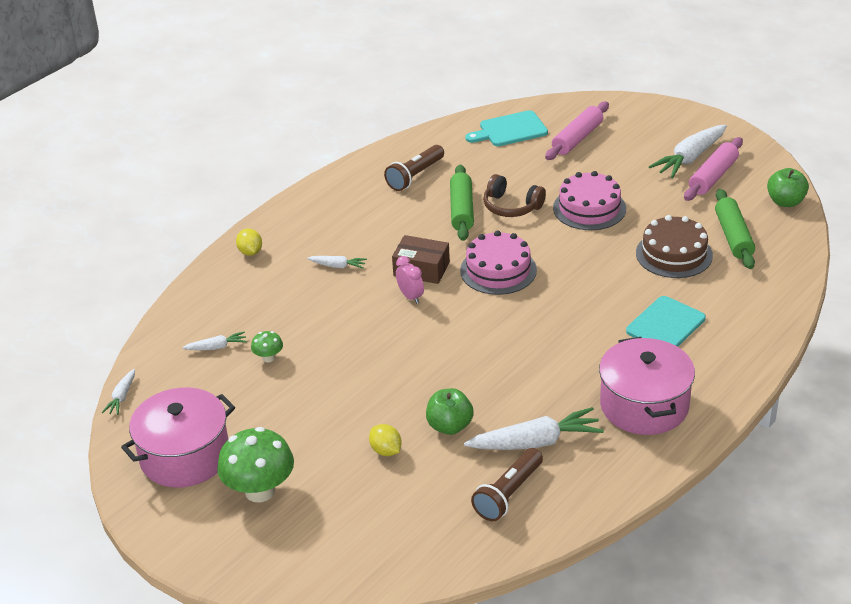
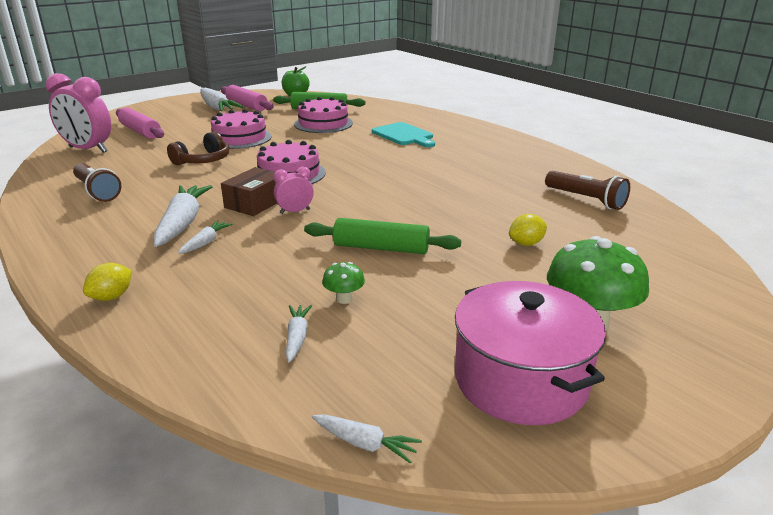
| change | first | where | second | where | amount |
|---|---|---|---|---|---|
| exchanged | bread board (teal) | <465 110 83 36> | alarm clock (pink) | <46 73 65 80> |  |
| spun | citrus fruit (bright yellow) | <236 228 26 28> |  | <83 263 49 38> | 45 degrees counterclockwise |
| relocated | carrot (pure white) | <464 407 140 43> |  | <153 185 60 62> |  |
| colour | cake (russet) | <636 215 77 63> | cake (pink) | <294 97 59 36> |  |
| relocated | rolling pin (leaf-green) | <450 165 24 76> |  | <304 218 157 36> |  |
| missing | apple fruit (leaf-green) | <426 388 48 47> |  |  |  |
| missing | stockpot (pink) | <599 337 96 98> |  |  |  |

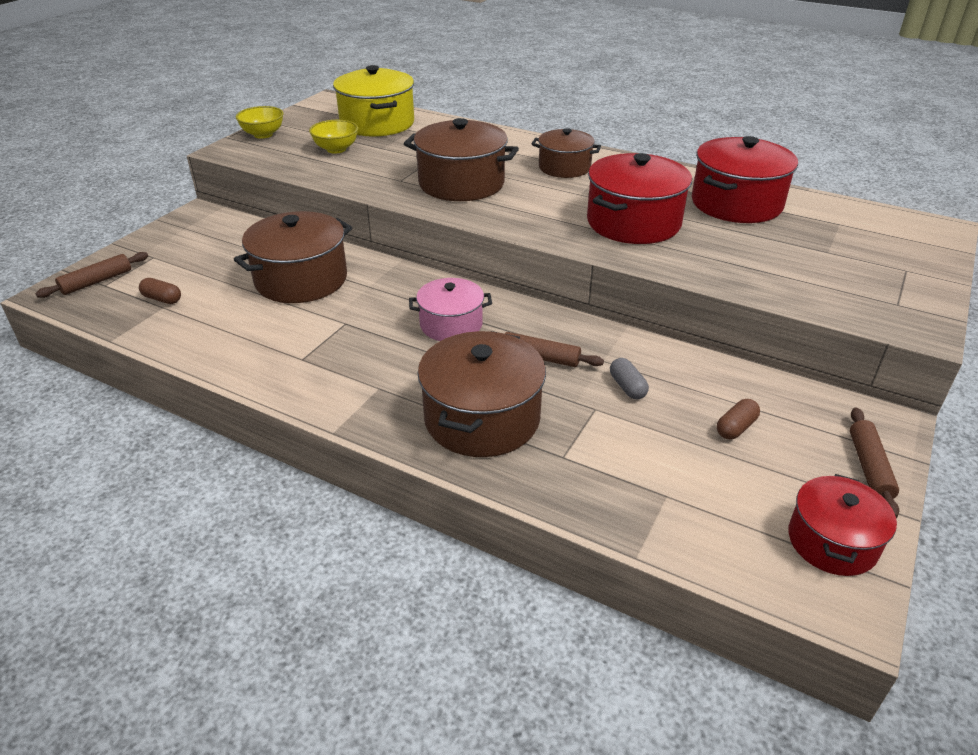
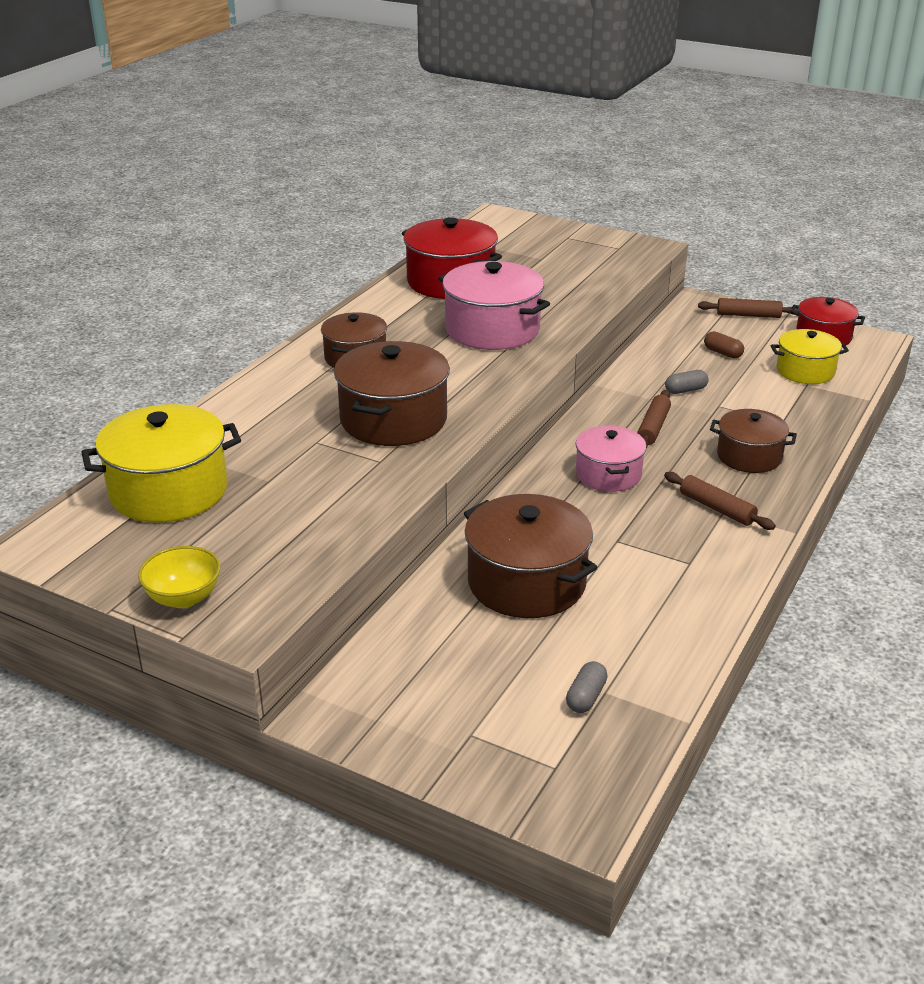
| change | first | where | second | where | amount |
|---|---|---|---|---|---|
| colour | stockpot (crimson) | <587 153 105 91> | stockpot (pink) | <438 261 112 89> |  |
| colour | pill (russet) | <139 278 42 26> | pill (grey) | <566 661 42 52> |  |
| relocated | rolling pin (russet) | <35 252 113 46> |  | <664 472 112 58> |  |
| size | stockpot (russet) | <418 331 128 126> |  | <710 409 87 64> | x0.63 |
| appeared |  |  | stockpot (bright yellow) | <771 329 78 55> |  |
| missing | deep dish (bright yellow) | <309 120 49 34> |  |  |  |

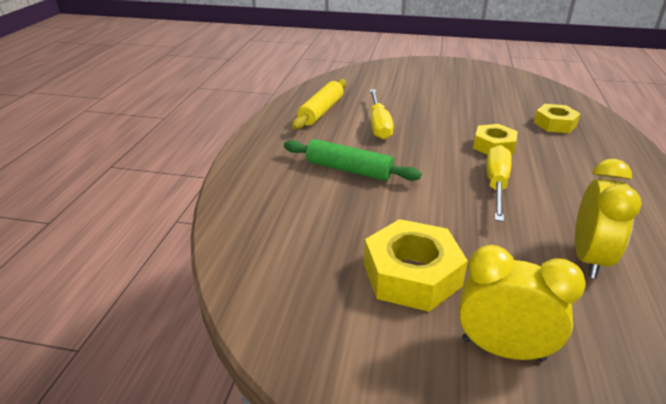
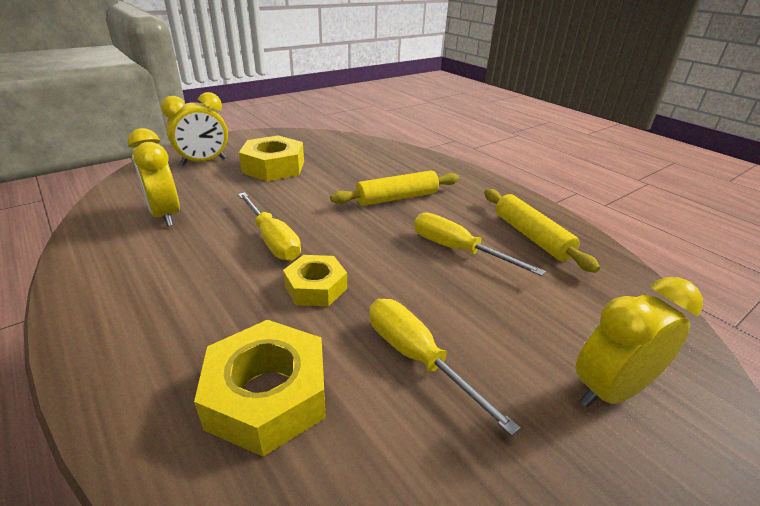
| change | first | where | second | where | amount |
|---|---|---|---|---|---|
| size | nut (bright yellow) | <534 104 47 29> |  | <194 320 132 136> | x1.57 |
| colour | rolling pin (leaf-green) | <284 139 137 42> | rolling pin (bright yellow) | <330 171 129 35> |  |
| appeared |  |  | flat screwdriver (bright yellow) | <370 299 150 137> |  |
| appeared |  |  | alarm clock (bright yellow) | <576 277 127 131> |  |

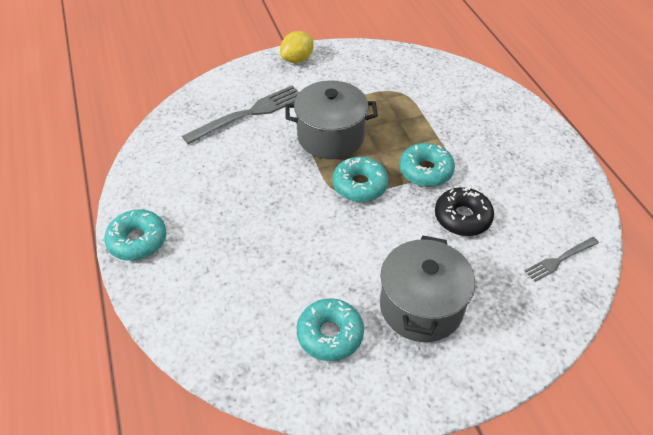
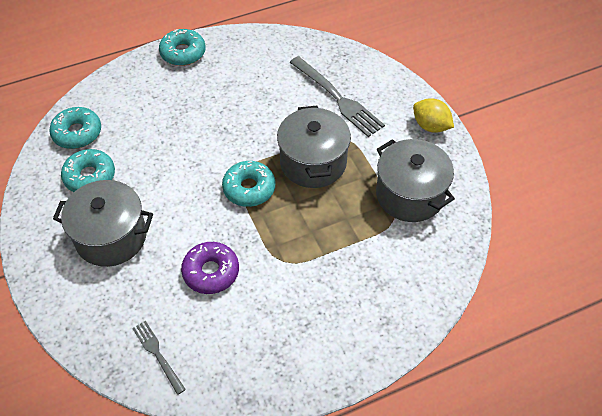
| change | first | where | second | where | amount |
|---|---|---|---|---|---|
| relocated | doughnut (teal) | <399 143 56 44> |  | <49 107 52 42> |  |
| colour | doughnut (black) | <435 187 59 49> | doughnut (royal purple) | <181 242 58 52> |  |
| appeared |  |  | stockpot (grey) | <376 139 79 83> |  |

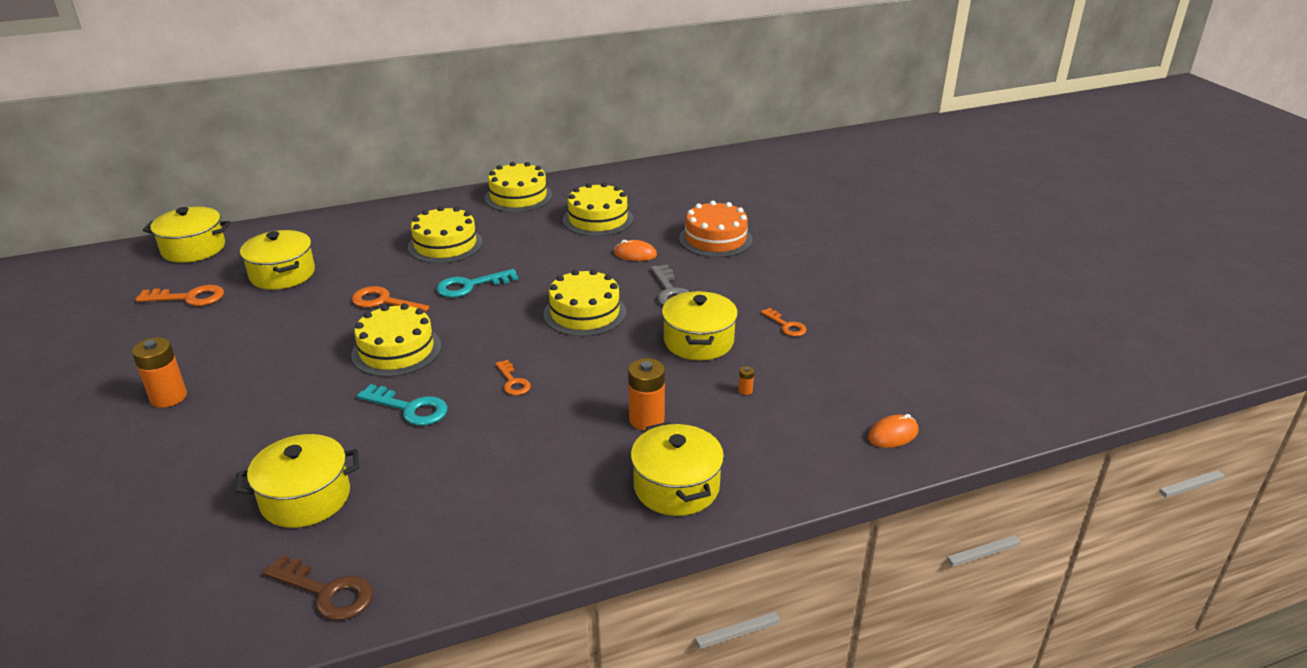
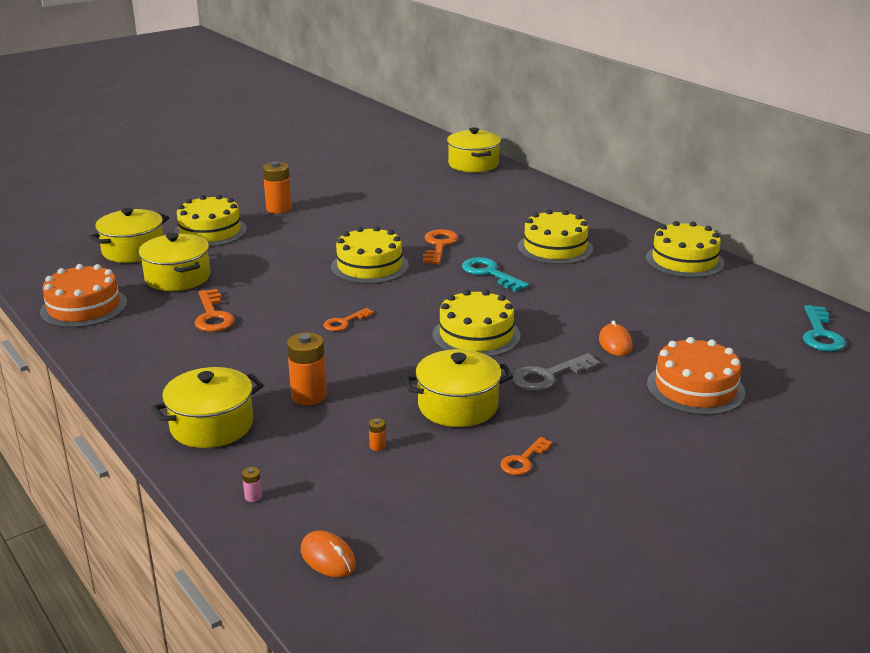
| change | first | where | second | where | amount |
|---|---|---|---|---|---|
| exchanged | latchkey (russet) | <263 555 110 65> | cake (orange) | <40 264 87 64> |  |
| relocated | stockpot (bright yellow) | <240 230 75 60> |  | <89 208 80 55> |  |
| relocated | cake (bright yellow) | <563 183 70 53> |  | <173 195 74 52> |  |
| relocated | latchkey (orange) | <135 285 89 21> |  | <195 289 40 43> |  |
| appeared |  |  | power cell (pink) | <242 467 20 35> |  |
| relocated | latchkey (teal) | <357 384 90 41> |  | <803 305 43 47> |  |

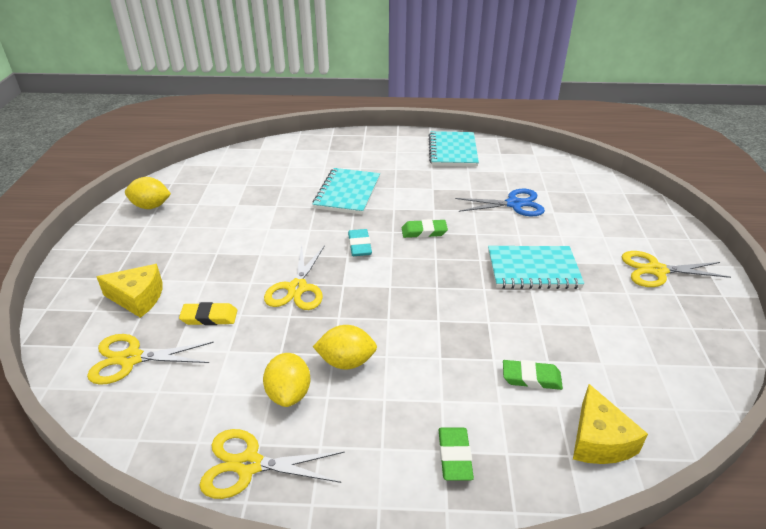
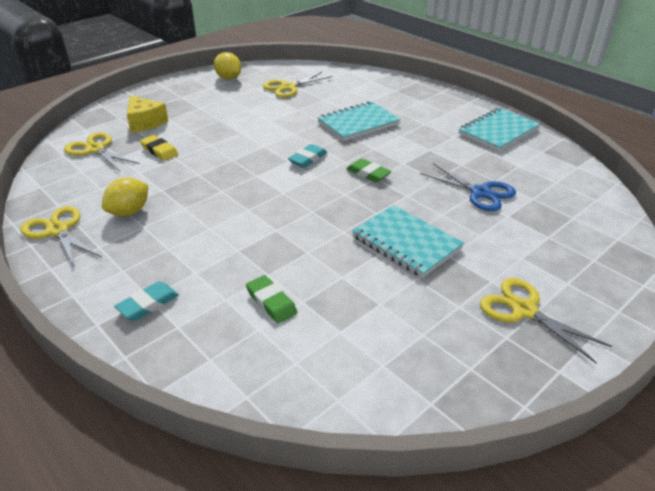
| change | first | where | second | where | amount |
|---|---|---|---|---|---|
| colour | pencil eraser (leaf-green) | <439 427 35 54> | pencil eraser (teal) | <114 281 65 40> |  |
| relocated | shears (bright yellow) | <264 245 61 65> |  | <263 72 70 26> |  |
| missing | citrus fruit (bright yellow) | <313 325 64 45> |  |  |  |
| missing | cheese (bright yellow) | <573 384 75 80> |  |  |  |

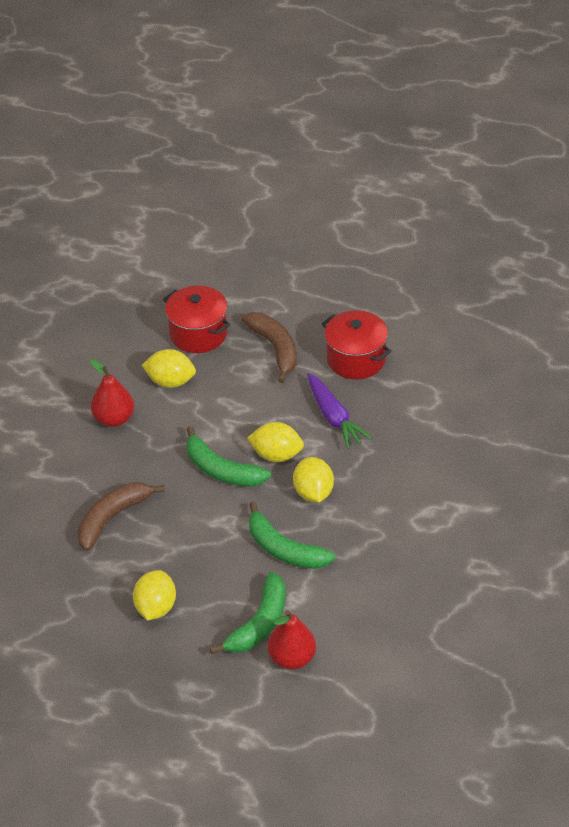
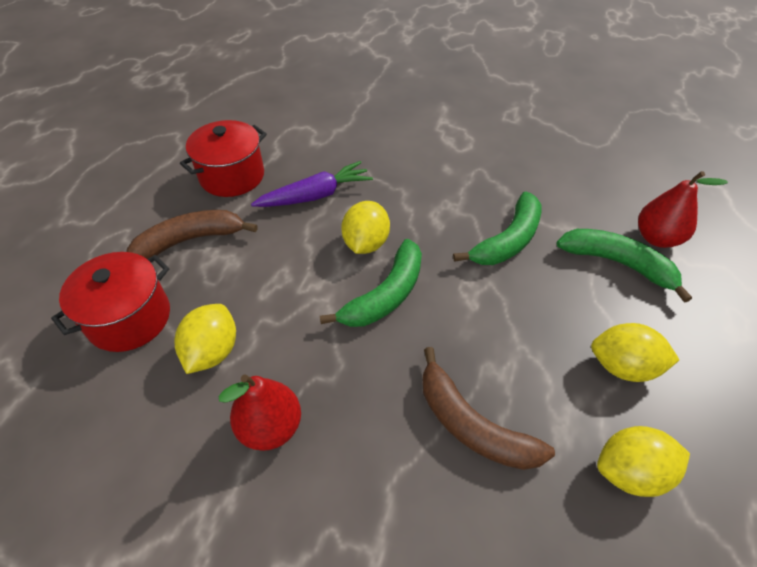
| change | first | where | second | where | amount |
|---|---|---|---|---|---|
| relocated | citrus fruit (bright yellow) | <293 457 41 46> |  | <597 426 93 71> |  |

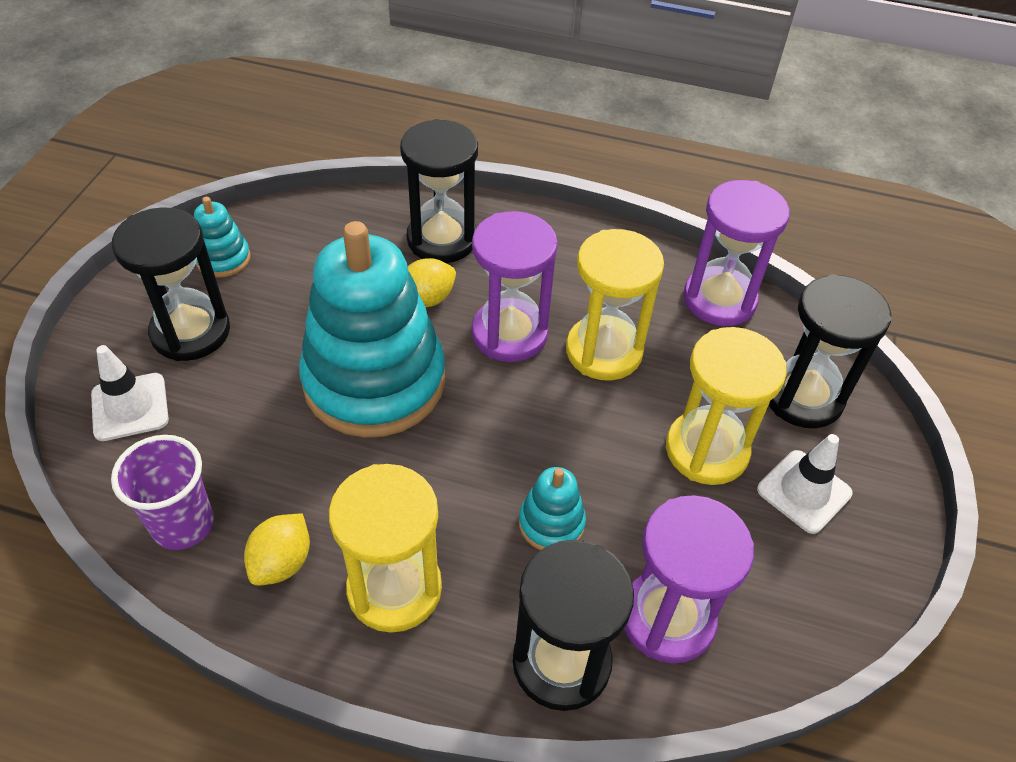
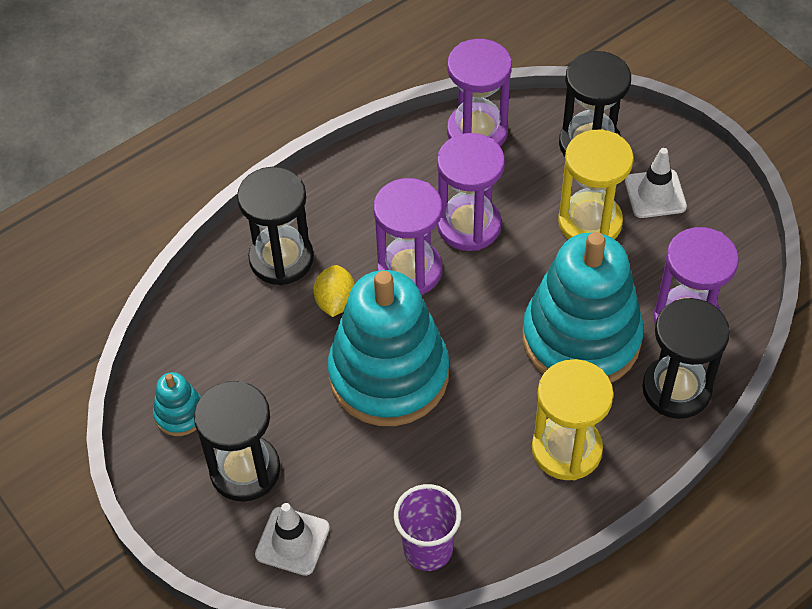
| change | first | where | second | where | amount |
|---|---|---|---|---|---|
| colour | hourglass (bright yellow) | <566 229 98 152> | hourglass (royal purple) | <437 133 68 118> |  |
| size | ring stacker (teal) | <519 467 67 83> |  | <523 232 121 151> | x2.37 |
| missing | citrus fruit (bright yellow) | <244 513 66 73> |  |  |  |

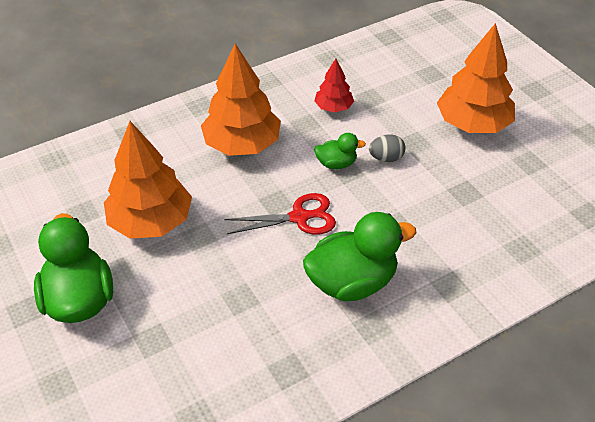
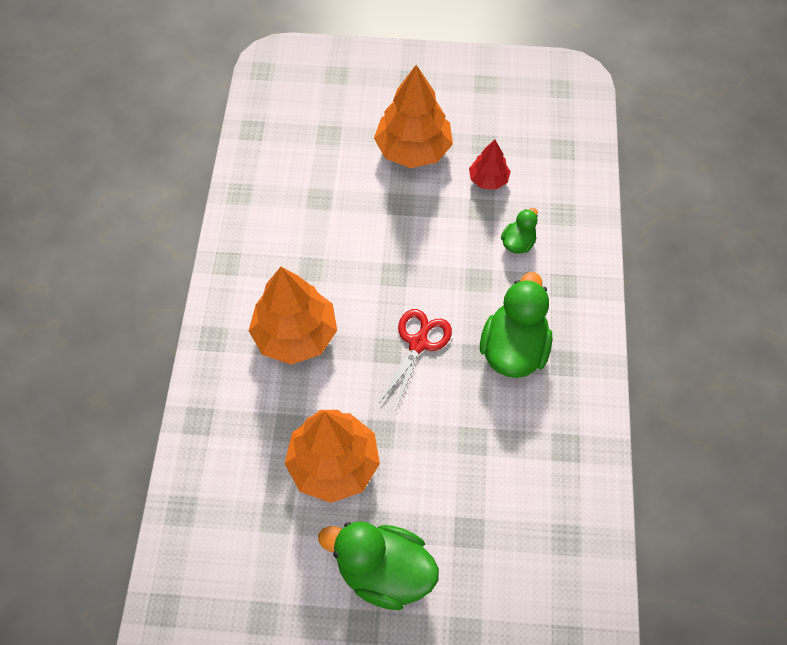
| change | first | where | second | where | amount |
|---|---|---|---|---|---|
| relocated | tree (crimson) | <314 59 40 53> |  | <469 140 42 50> |  |
| relocated | rubber duck (leaf-green) | <314 133 52 36> |  | <501 208 37 46> |  |
| missing | egg (grey) | <369 135 37 27> |  |  |  |

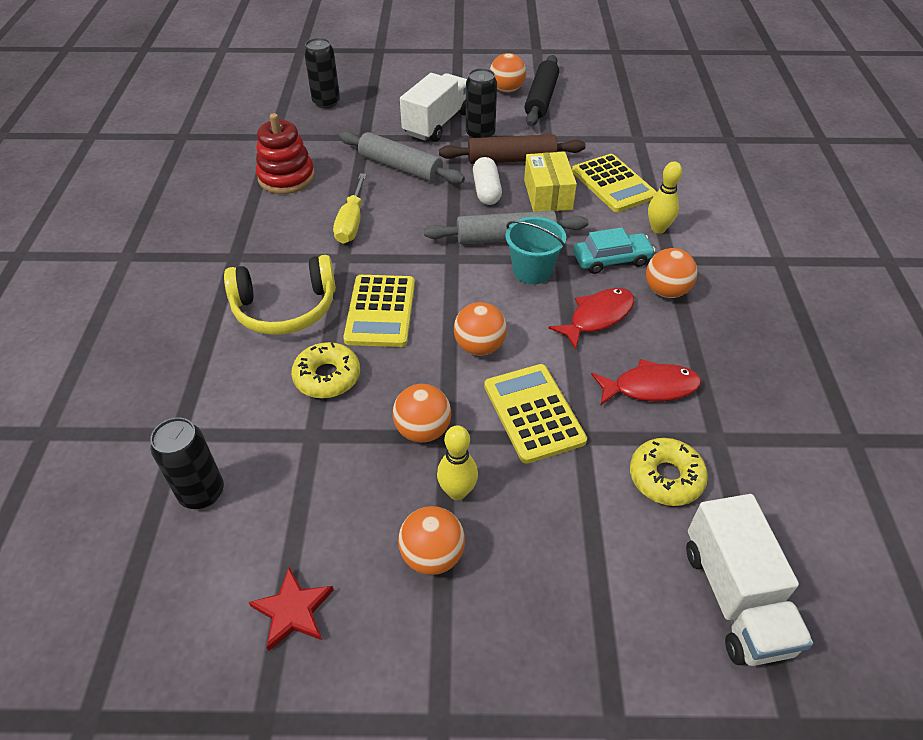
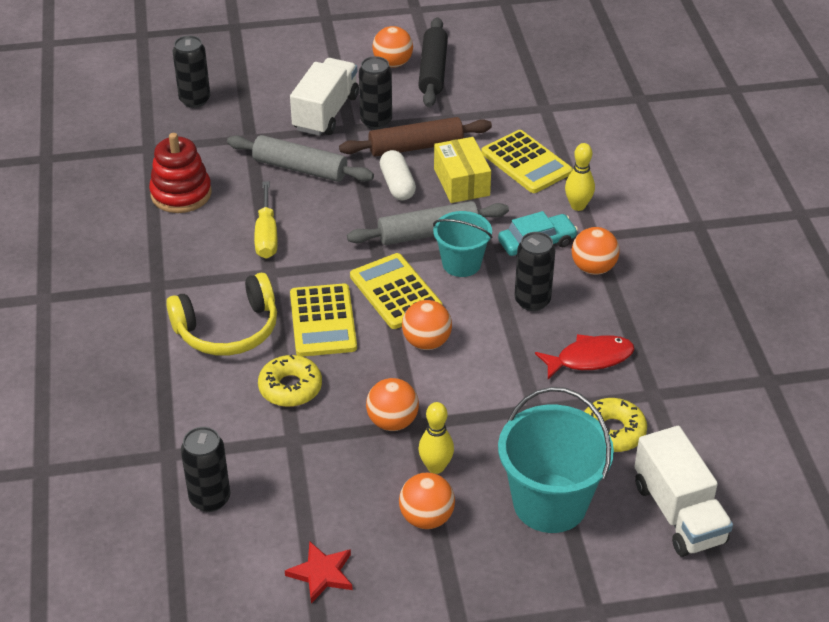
| change | first | where | second | where | amount |
|---|---|---|---|---|---|
| relocated | pocket calculator (bright yellow) | <484 364 103 100> |  | <350 253 93 76> |  |
| appeared |  |  | pail (teal) | <498 387 116 146> |  |
| exchanged | fish (crimson) | <548 288 87 62> | soda can (black) | <514 232 41 79> |  |

